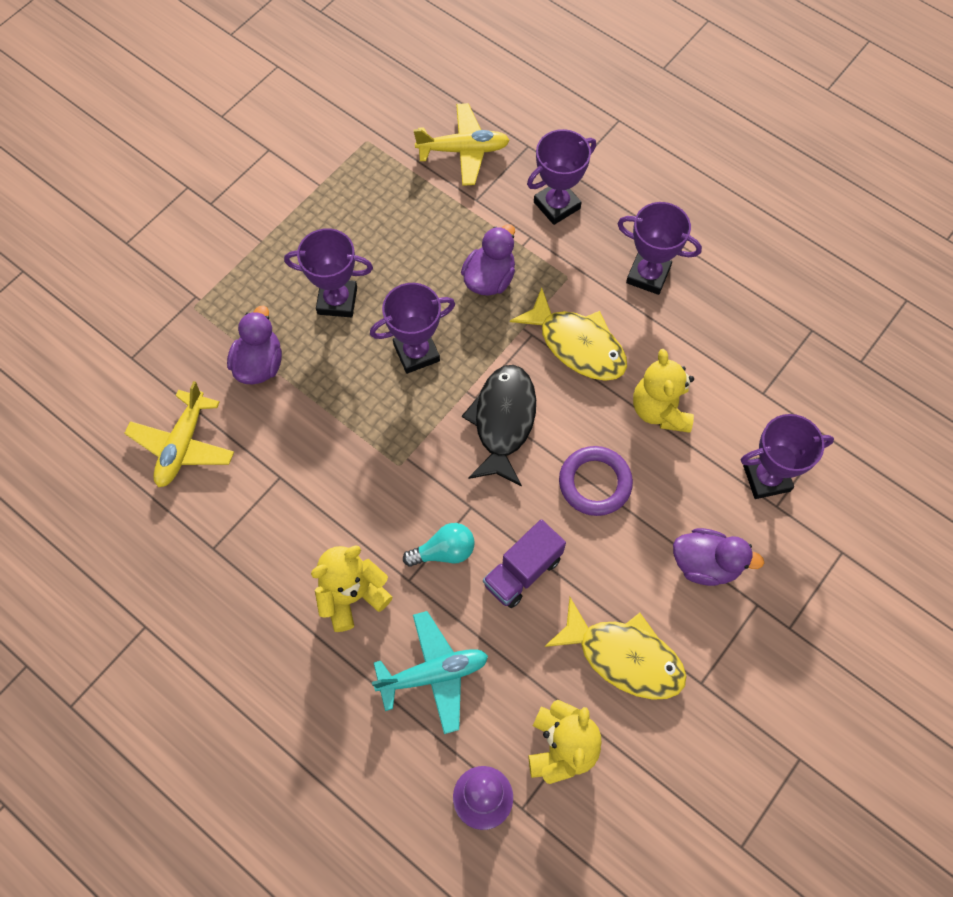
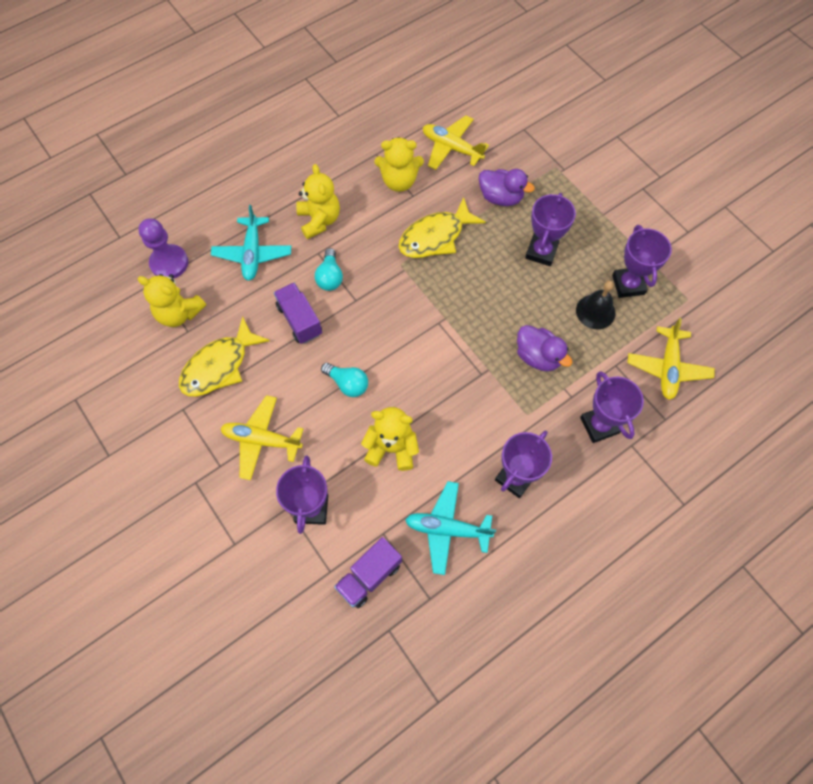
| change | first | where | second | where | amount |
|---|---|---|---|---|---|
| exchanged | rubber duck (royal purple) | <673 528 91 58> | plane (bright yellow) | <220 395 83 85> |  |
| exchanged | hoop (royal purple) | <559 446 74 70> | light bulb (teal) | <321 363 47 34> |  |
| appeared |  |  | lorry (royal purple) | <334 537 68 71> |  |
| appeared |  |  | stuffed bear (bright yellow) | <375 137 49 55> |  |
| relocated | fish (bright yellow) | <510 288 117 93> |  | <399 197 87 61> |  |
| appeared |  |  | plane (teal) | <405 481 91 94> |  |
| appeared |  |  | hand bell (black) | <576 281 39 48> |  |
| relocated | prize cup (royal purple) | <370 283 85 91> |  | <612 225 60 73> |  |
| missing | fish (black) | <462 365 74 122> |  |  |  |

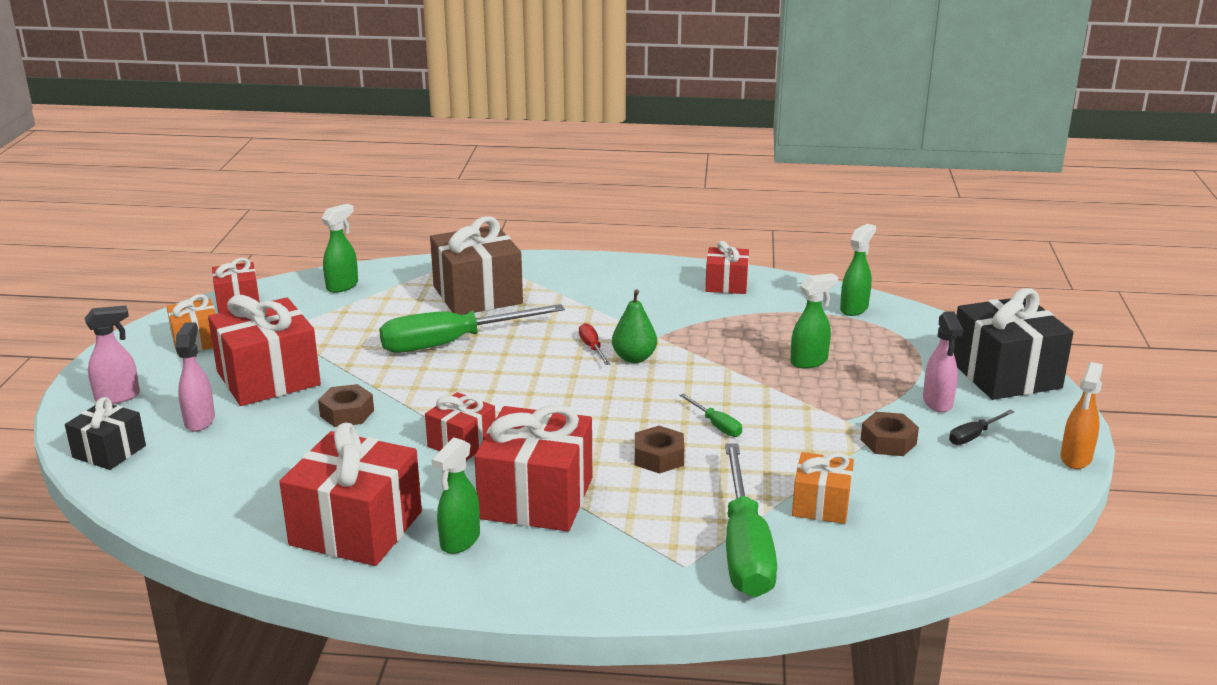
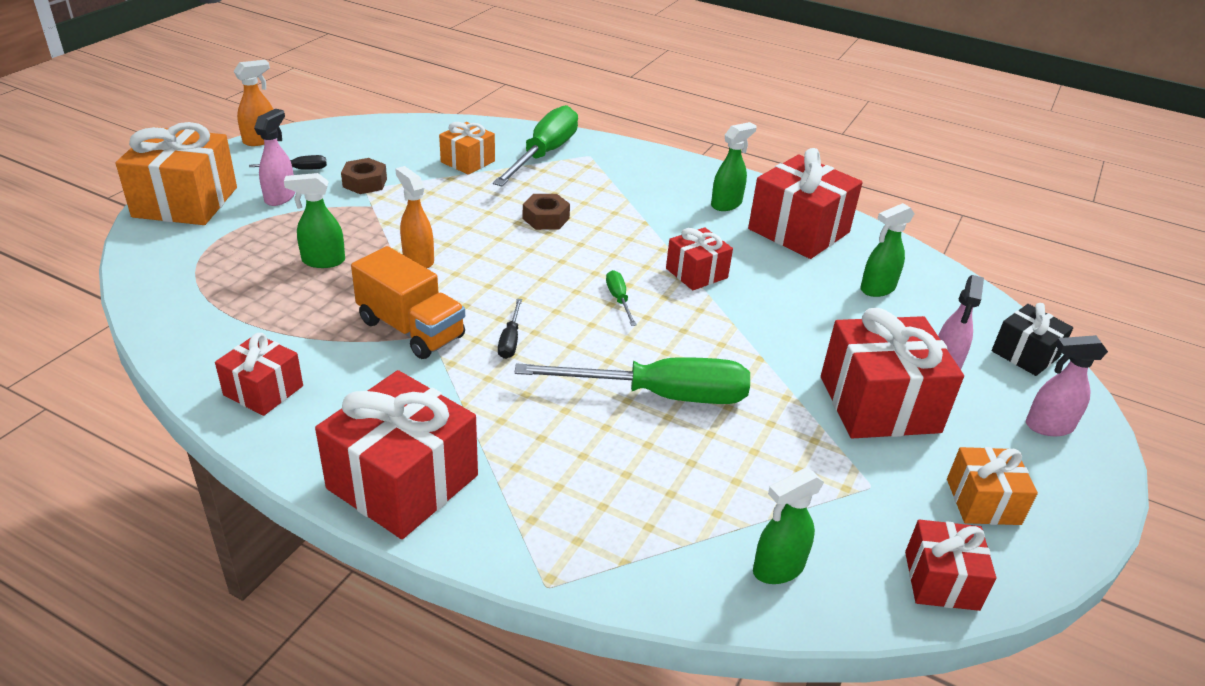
| change | first | where | second | where | amount |
|---|---|---|---|---|---|
| colour | wrapped gift (black) | <953 288 121 112> | wrapped gift (orange) | <116 122 121 103> |  |
| relocated | wrapped gift (crimson) | <474 405 118 126> |  | <315 370 163 169> |  |
| appeared |  |  | lorry (orange) | <351 246 114 113> |  |
| appeared |  |  | spray bottle (orange) | <395 166 39 102> |  |
| colour | flat screwdriver (crimson) | <579 323 31 42> | flat screwdriver (black) | <498 299 24 60> |  |
| relocated | flat screwdriver (leaf-green) | <679 394 63 43> |  | <606 270 31 56> |  |
| relocated | spray bottle (leaf-green) | <840 224 36 92> |  | <860 203 55 94> |  |
| missing | nut (russet) | <318 384 56 43> |  |  |  |
| missing | wrapped gift (russet) | <430 216 93 99> |  |  |  |
| missing | toy pear (leaf-green) | <612 289 45 74> |  |  |  |

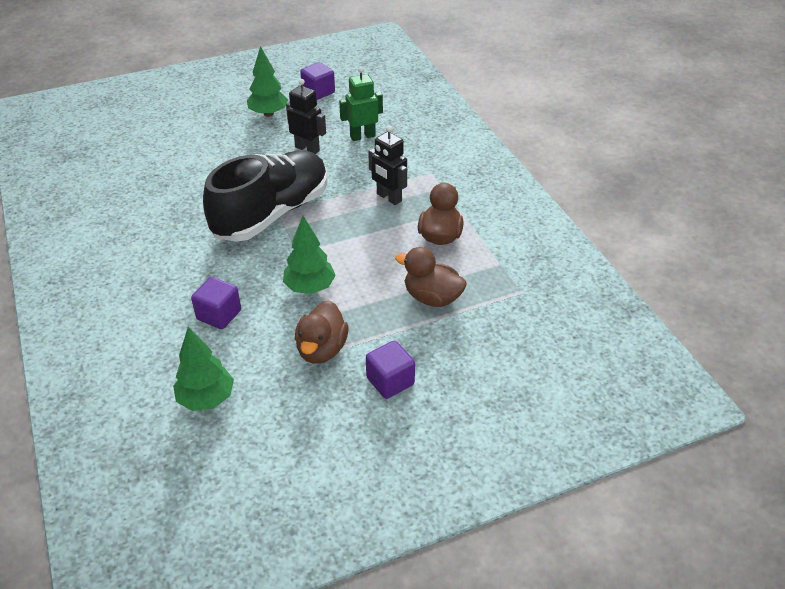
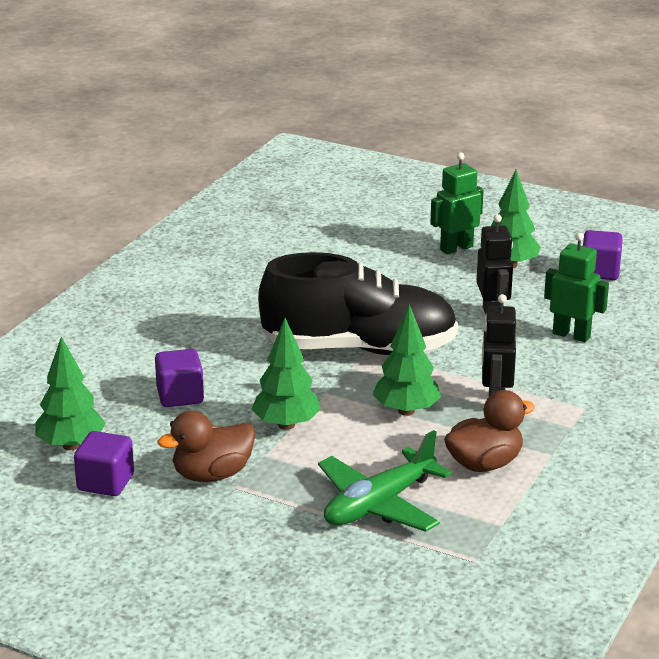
| change | first | where | second | where | amount |
|---|---|---|---|---|---|
| relocated | solid cube (royal purple) | <366 341 49 58> |  | <74 431 60 65> |  |
| exchanged | rubber duck (russet) | <395 247 72 60> | plane (leaf-green) | <318 430 134 102> |  |
| appeared |  |  | tree (leaf-green) | <373 304 68 112> |  |
| appeared |  |  | robot figure (leaf-green) | <430 153 54 101> |  |

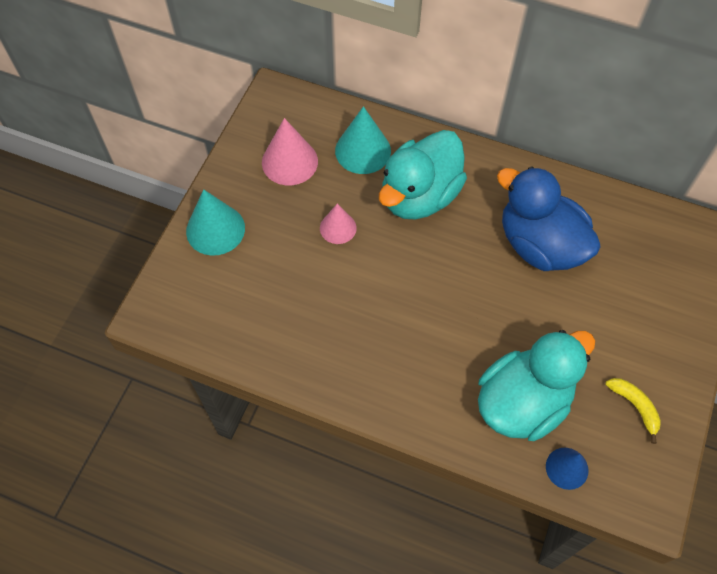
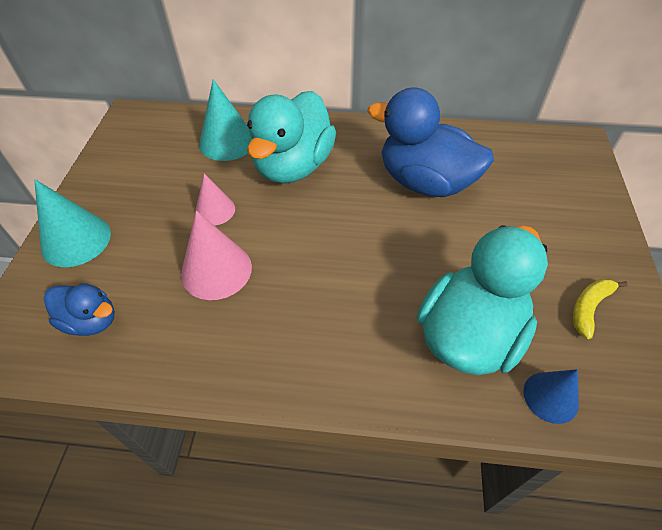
| change | first | where | second | where | amount |
|---|---|---|---|---|---|
| appeared |  |  | rubber duck (royal blue) | <44 283 71 53> |  |
| relocated | cone shape (pink) | <262 118 56 67> |  | <181 211 71 89> |  |
| spun | banana (bright yellow) | <605 378 56 66> |  | <573 279 55 60> | 90 degrees counterclockwise |

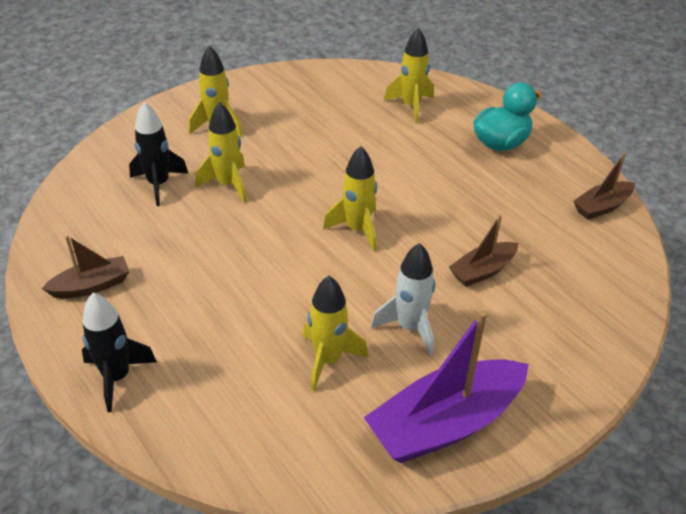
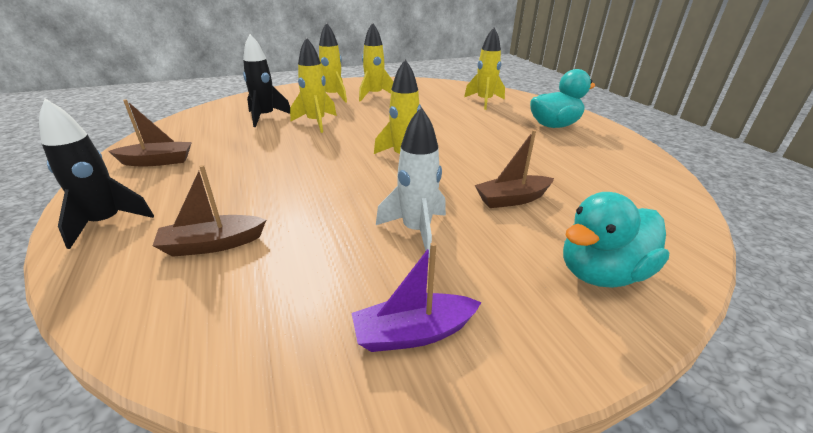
| change | first | where | second | where | amount |
|---|---|---|---|---|---|
| relocated | toy boat (russet) | <573 152 62 68> |  | <153 165 113 92> |  |
| size | toy boat (royal purple) | <363 310 166 153> |  | <351 242 131 110> | x0.54 |
| relocated | spaceship (bright yellow) | <303 276 66 115> |  | <359 22 35 80> |  |
| appeared |  |  | rubber duck (teal) | <563 192 106 96> |  |

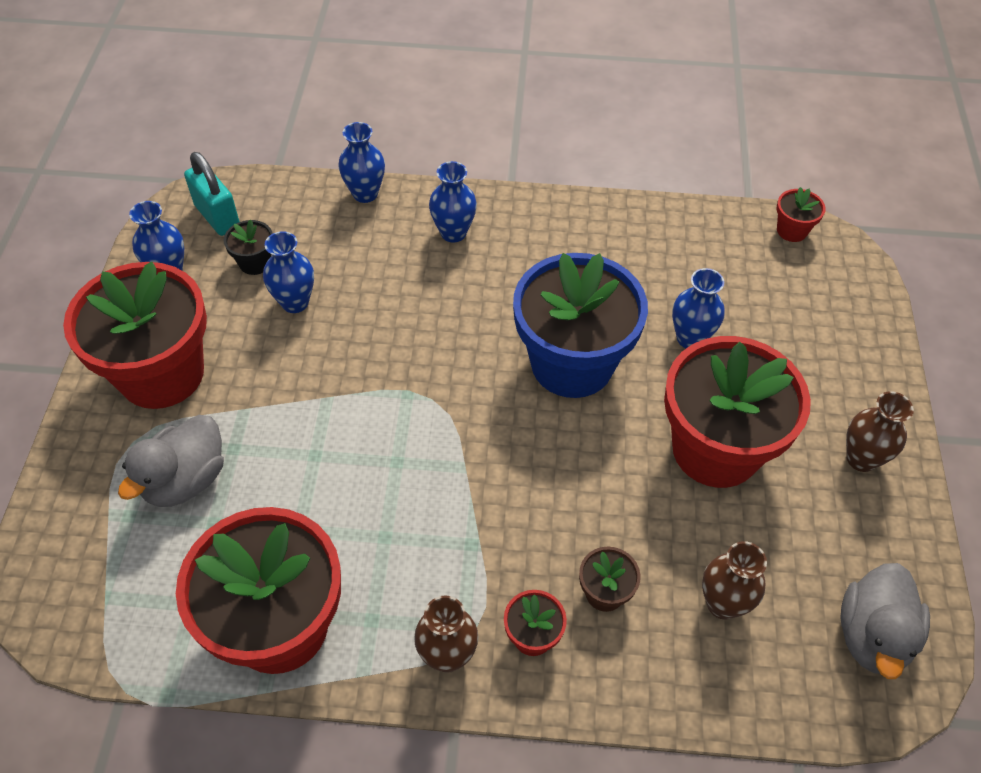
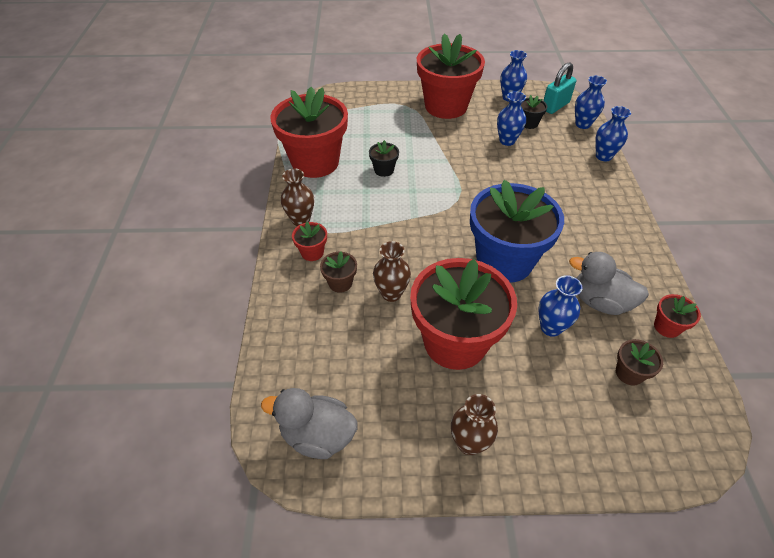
| change | first | where | second | where | amount |
|---|---|---|---|---|---|
| appeared |  |  | plant pot (black) | <369 140 30 37> |  |
| relocated | tall vase (russet) | <702 541 65 79> |  | <373 241 38 61> |  |
| relocated | rubber duck (grey) | <118 415 106 92> |  | <569 252 80 63> |  |
| relocated | tall vase (royal blue) | <429 161 48 82> |  | <575 76 32 53> |  |
| appeared |  |  | plant pot (russet) | <616 339 47 47> |  |
| relocated | plant pot (crimson) | <777 187 49 55> |  | <654 294 47 44> |  |

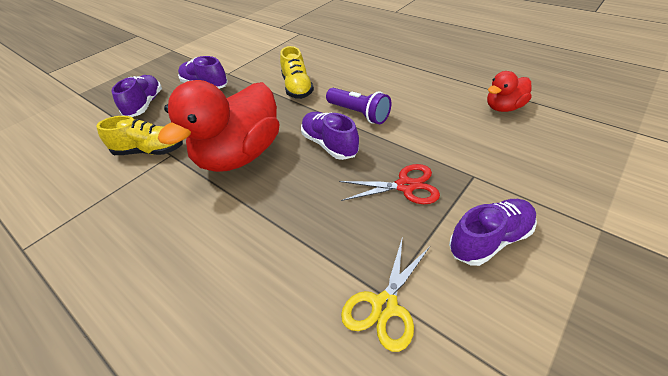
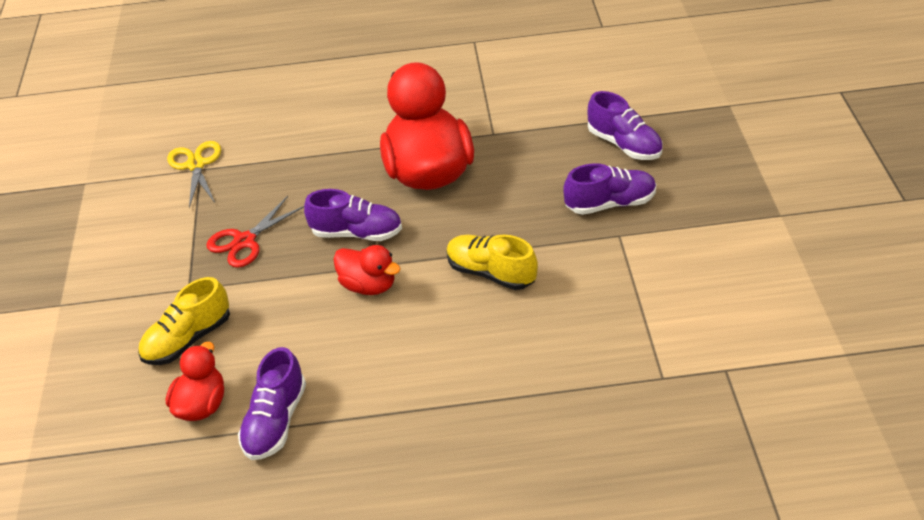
| change | first | where | second | where | amount |
|---|---|---|---|---|---|
| relocated | lace-up shoe (bright yellow) | <96 116 87 39> |  | <138 277 92 88> |  |
| relocated | lace-up shoe (royal purple) | <449 199 88 67> |  | <238 347 68 113> |  |
| exchanged | torch (royal purple) | <326 88 65 36> | rubber duck (crimson) | <333 245 68 50> |  |

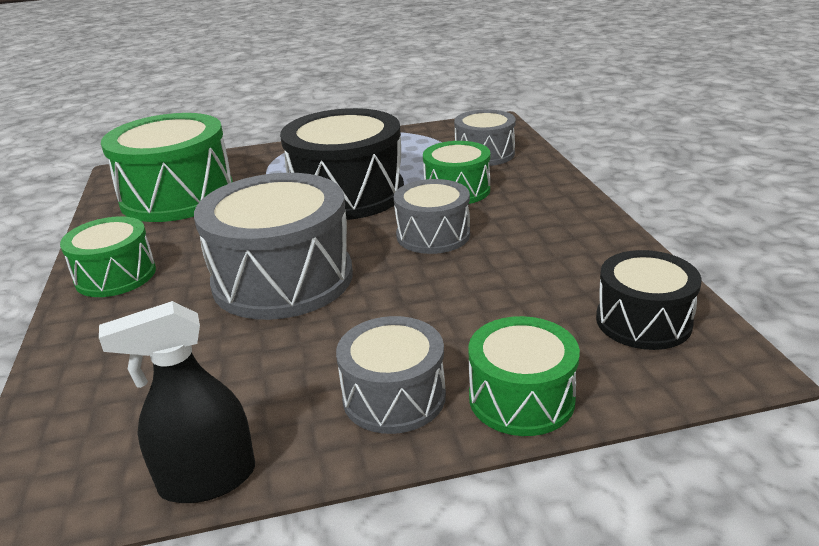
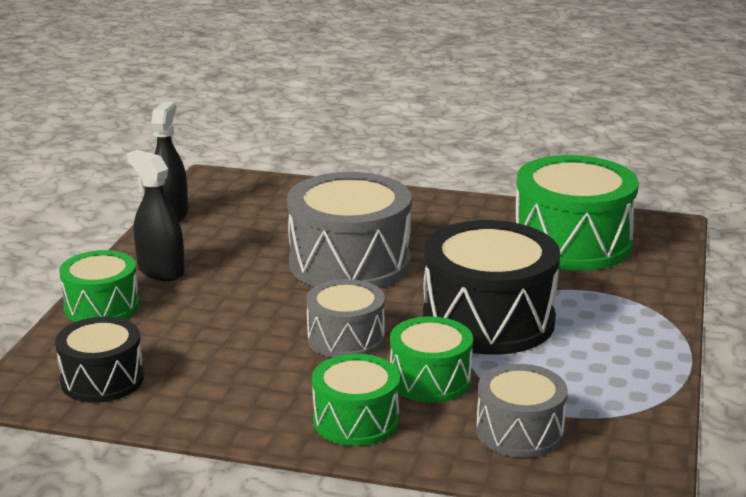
| change | first | where | second | where | amount |
|---|---|---|---|---|---|
| exchanged | drum (grey) | <336 316 110 118> | spray bottle (black) | <127 150 58 131> |  |
| relocated | drum (leaf-green) | <60 216 96 81> |  | <312 354 88 92> |  |

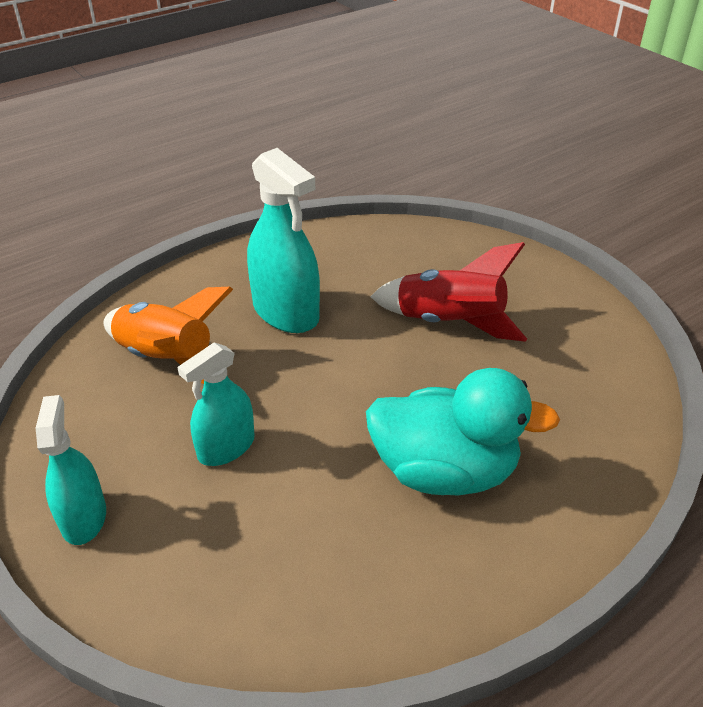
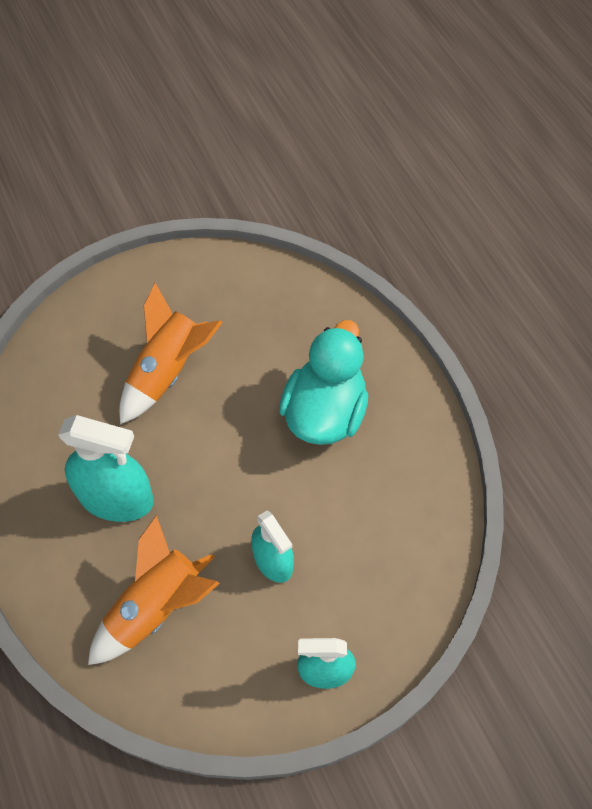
| change | first | where | second | where | amount |
|---|---|---|---|---|---|
| spun | spray bottle (teal) | <247 148 73 185> |  | <58 415 96 107> | 45 degrees clockwise |
| colour | spaceship (crimson) | <370 242 157 100> | spaceship (orange) | <119 283 104 141> |  |

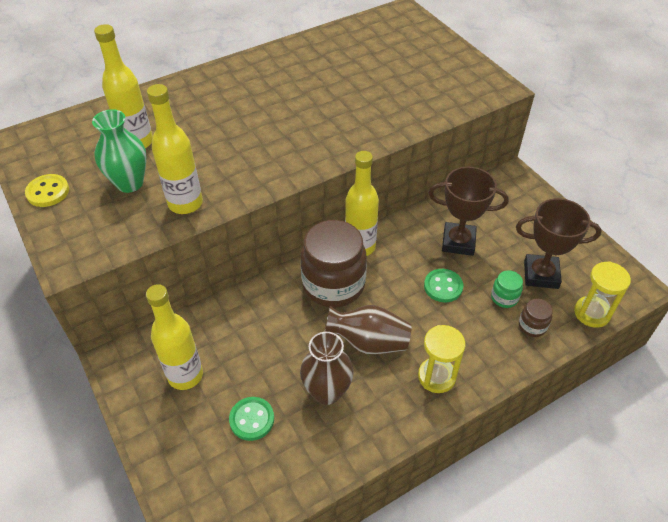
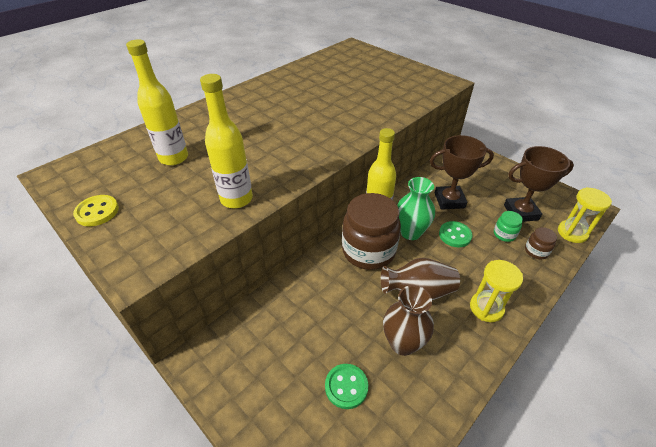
| change | first | where | second | where | amount |
|---|---|---|---|---|---|
| relocated | tall vase (leaf-green) | <92 109 55 84> |  | <397 177 38 63> |  |
| missing | drink bottle (bright yellow) | <146 284 57 106> |  |  |  |

